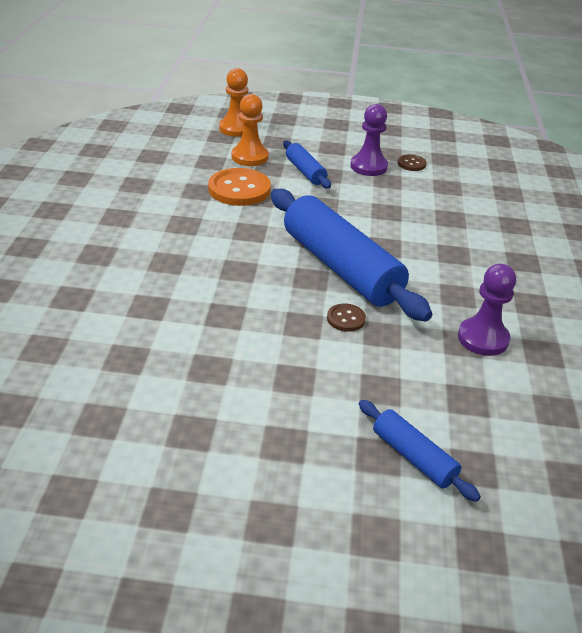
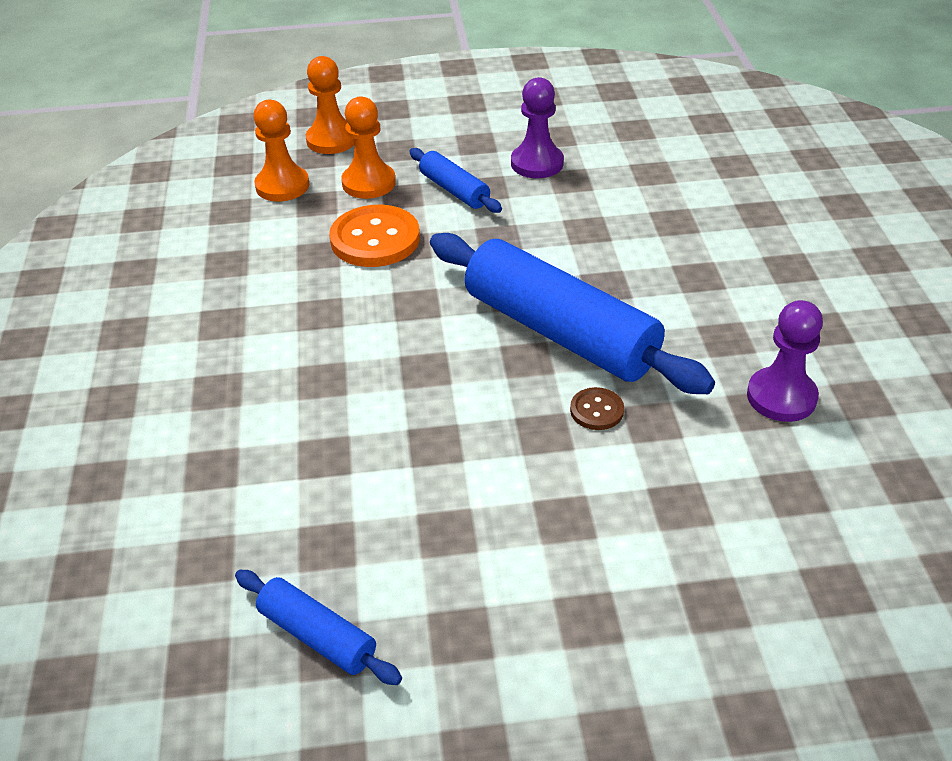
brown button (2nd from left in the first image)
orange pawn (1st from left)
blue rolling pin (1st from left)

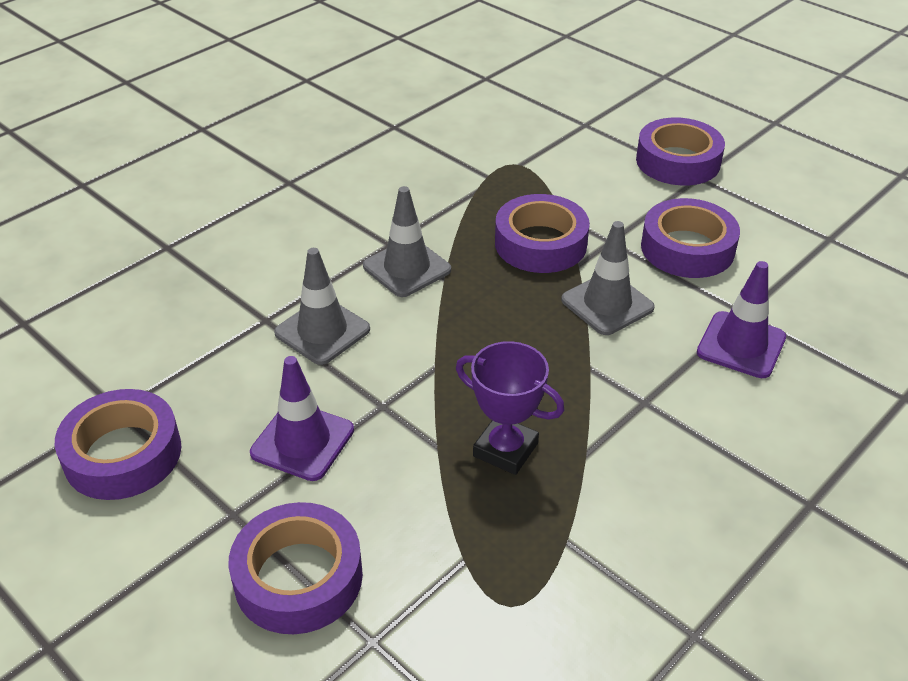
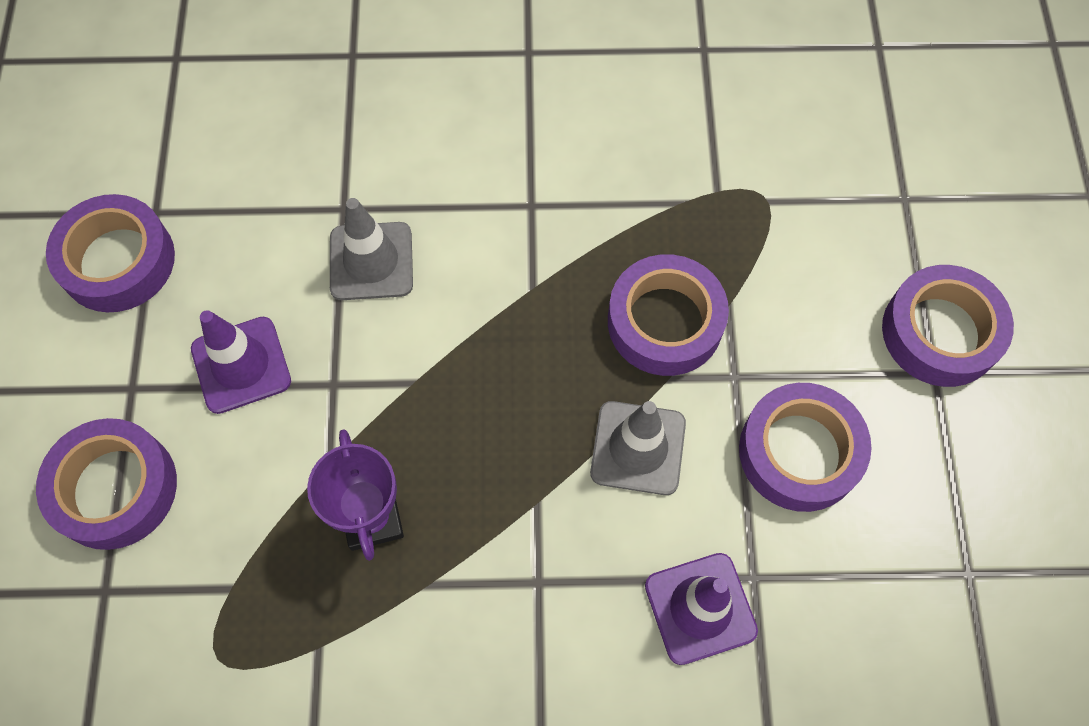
grey traffic cone (2nd from left in the first image)

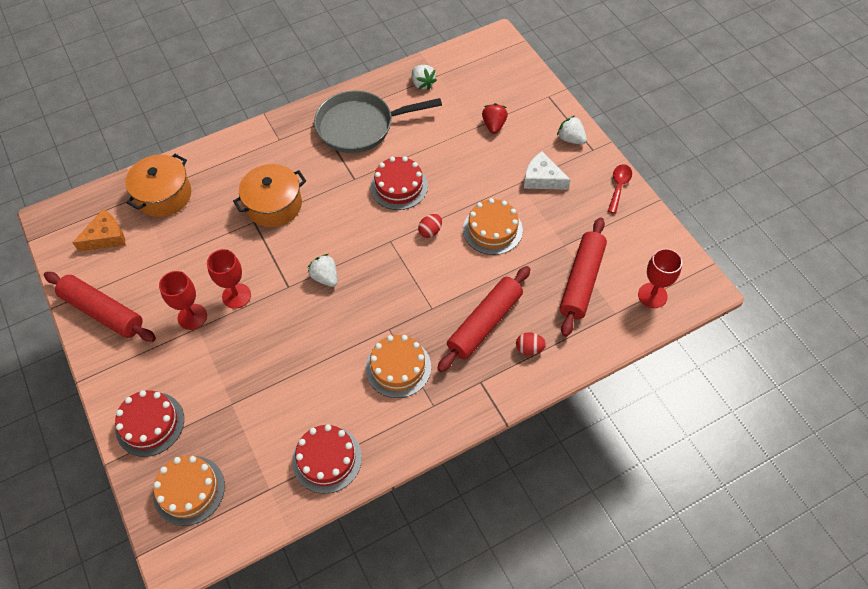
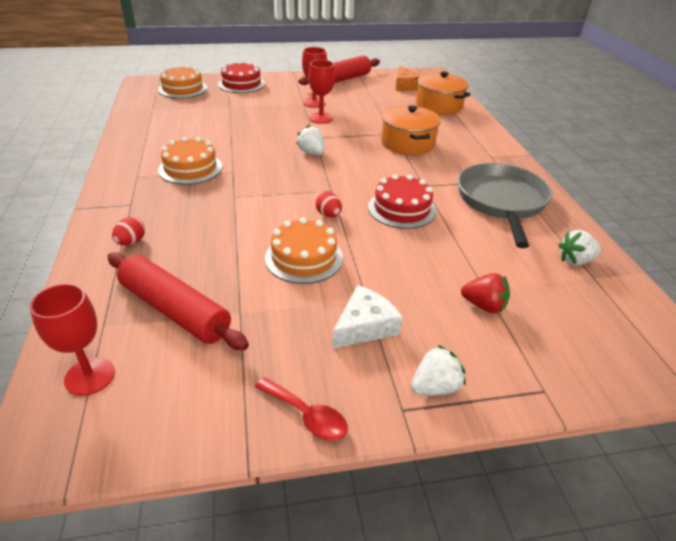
red cake (2nd from left in the first image)
red rolling pin (2nd from left in the first image)
white strawberry (1st from left)

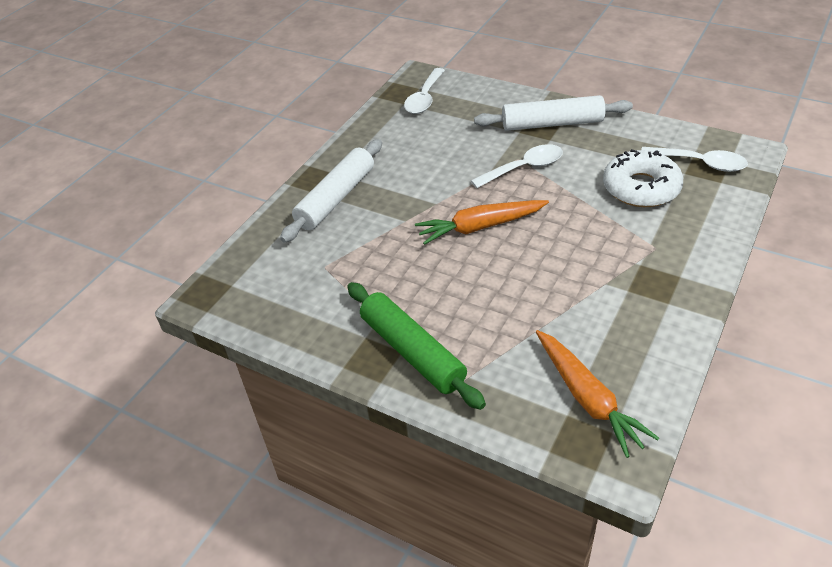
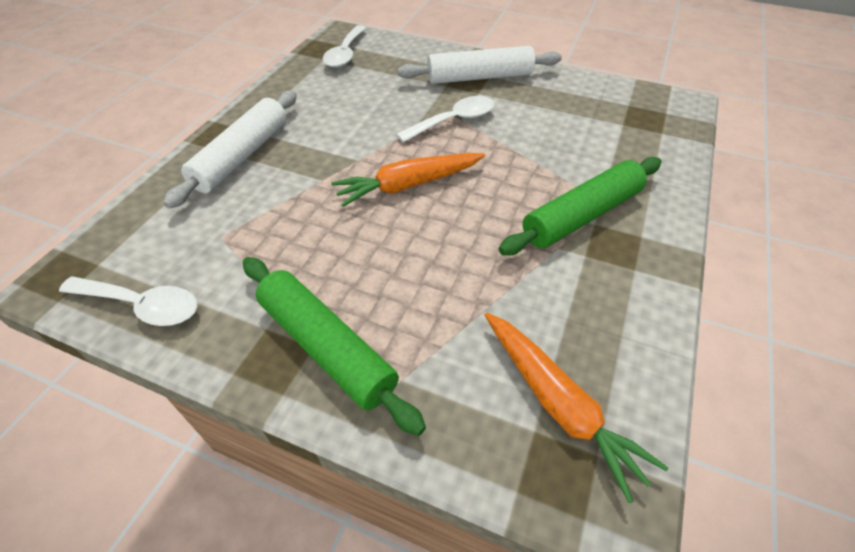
white donut
green rolling pin (2nd from left)
white spoon (1st from left)

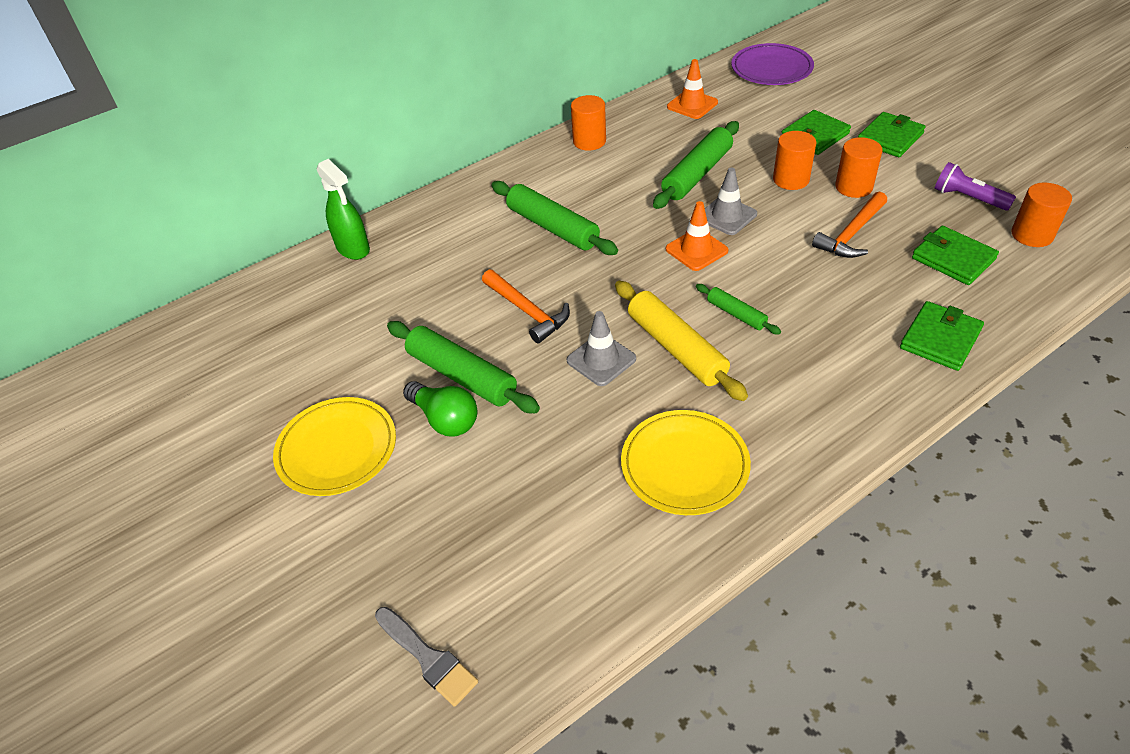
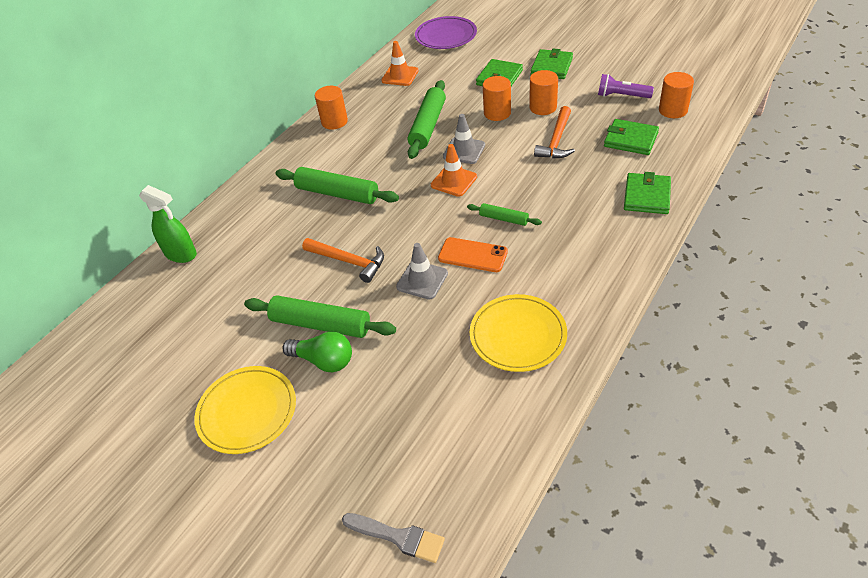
orange phone

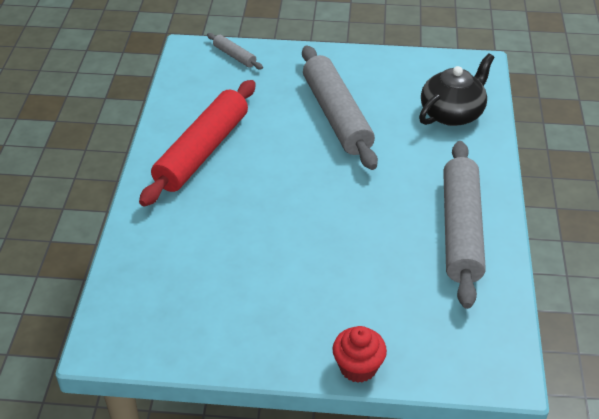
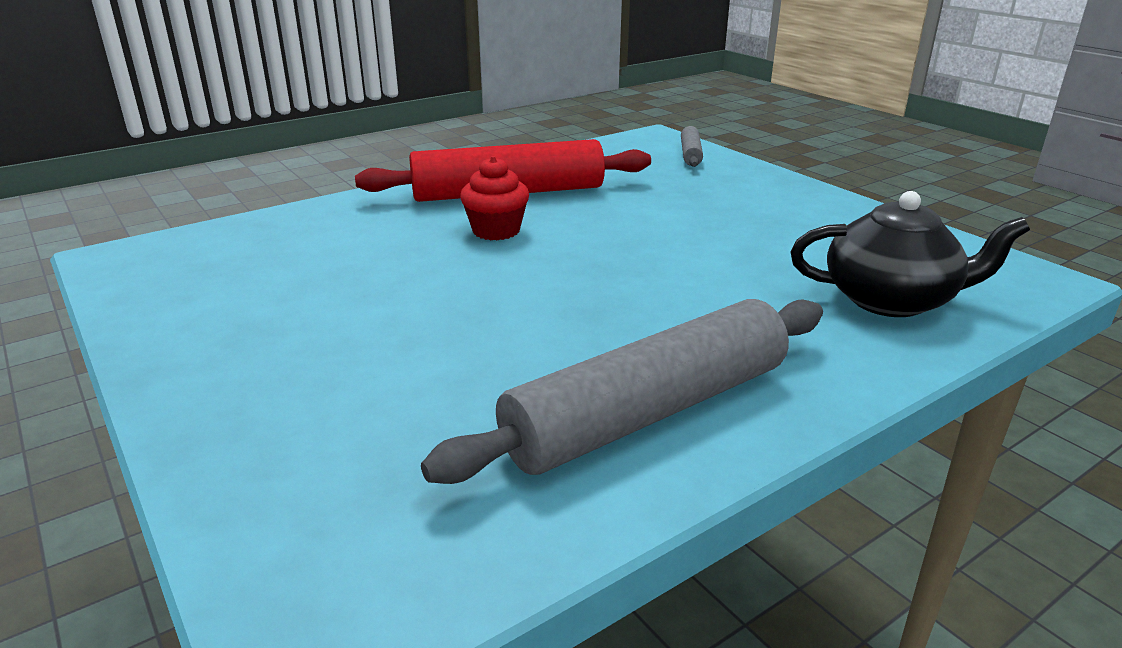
grey rolling pin (2nd from left in the first image)
red cupcake

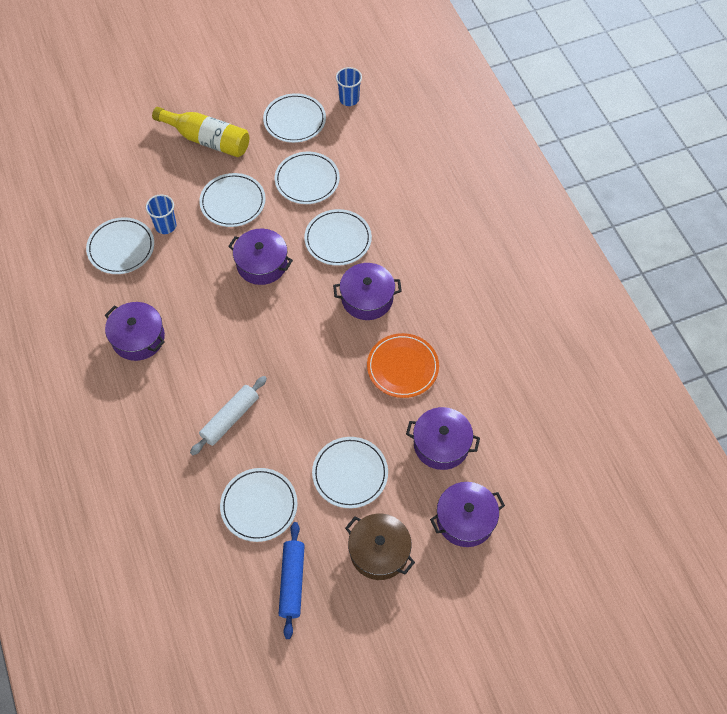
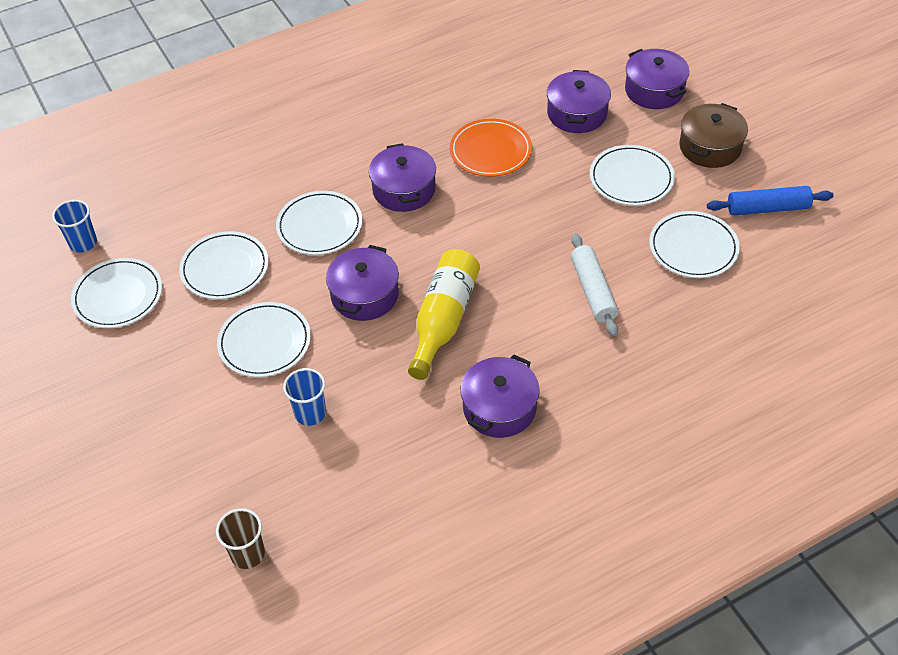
white plate (1st from left in the first image)
brown cup
yellow bottle
white rolling pin

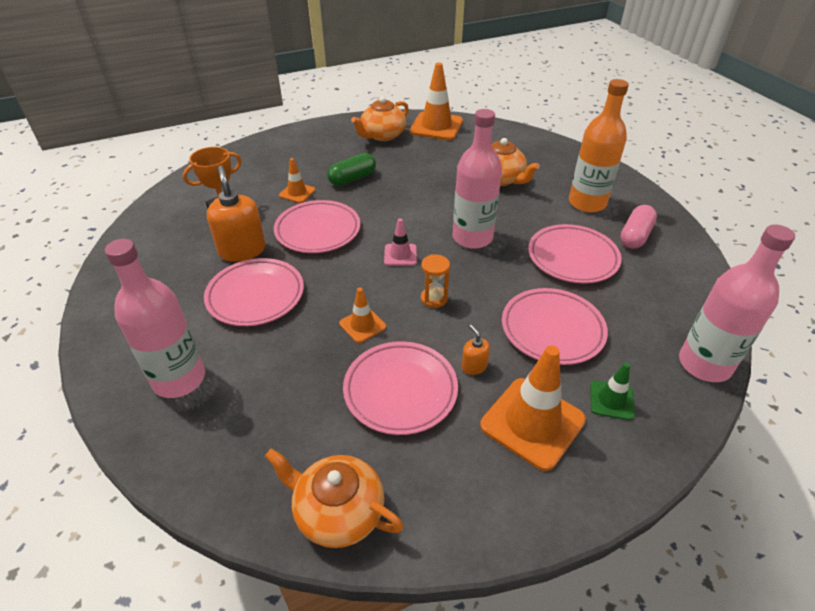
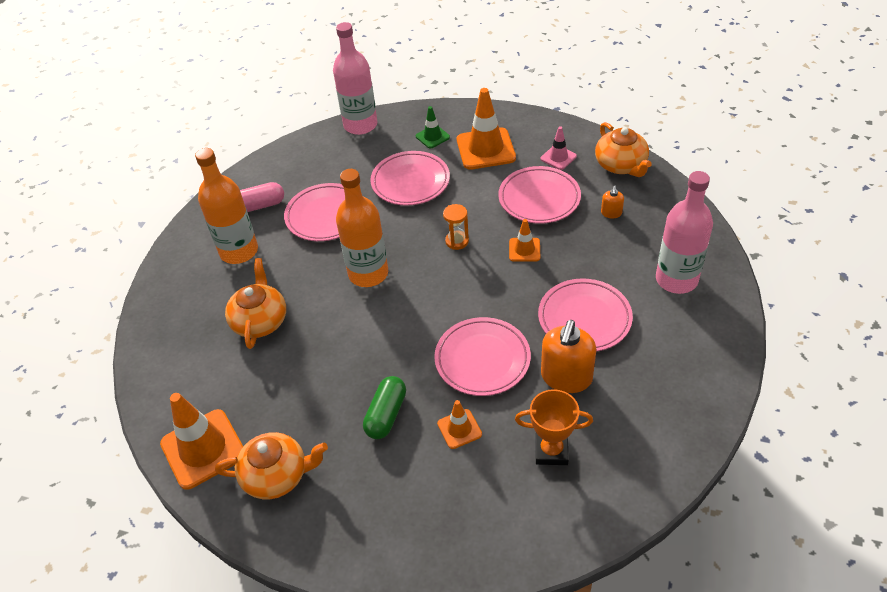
pink traffic cone
orange soap dispenser (2nd from left)
orange bottle (2nd from left)
green capsule

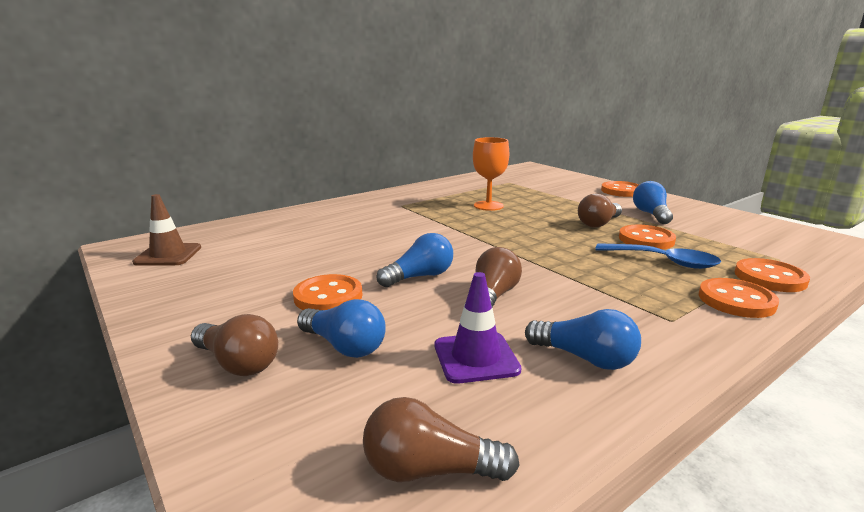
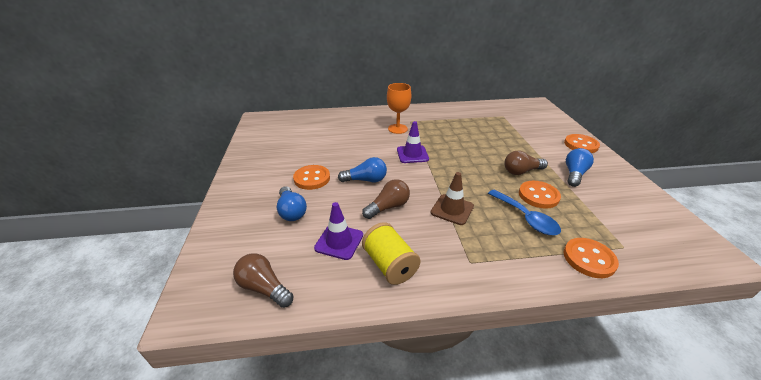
brown light bulb (1st from left in the first image)
orange button (4th from left in the first image)
purple traffic cone (2nd from left)
brown traffic cone
orange goblet
yellow spool

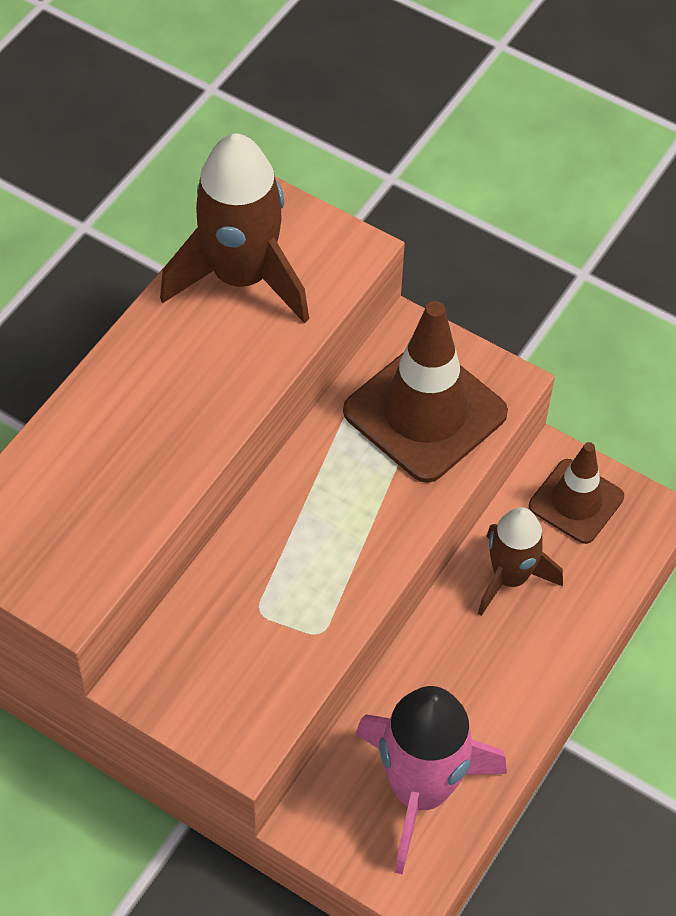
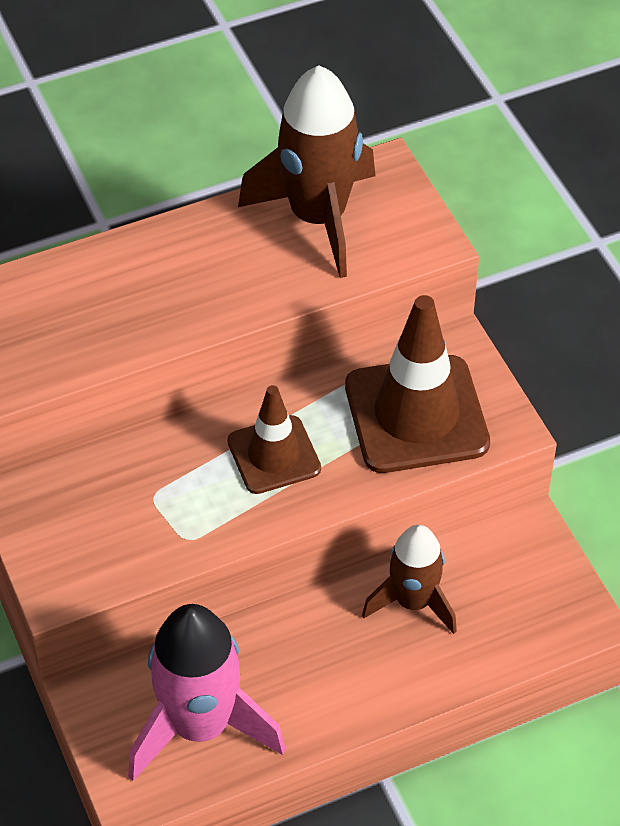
brown traffic cone (1st from left)

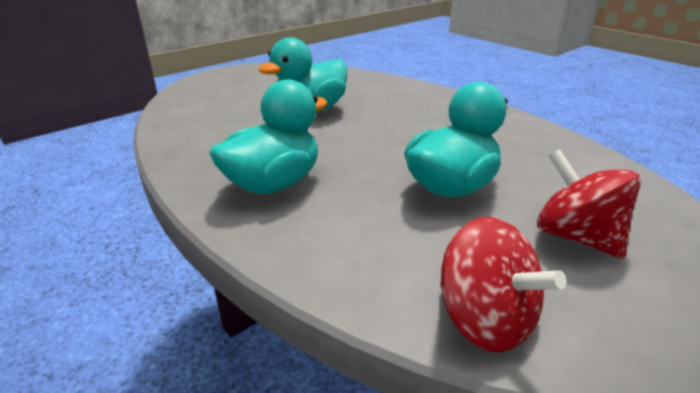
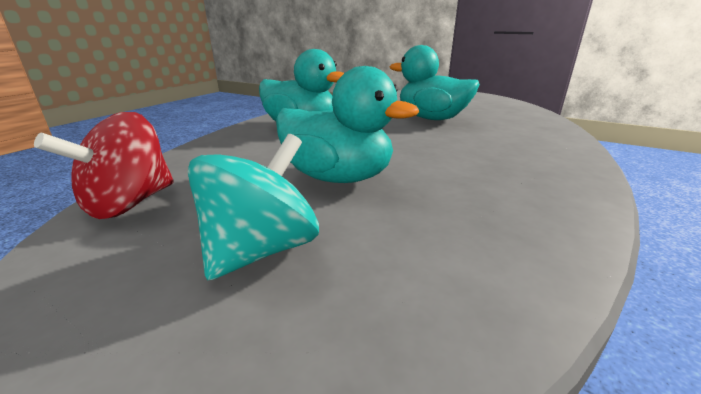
turquoise spinning top

